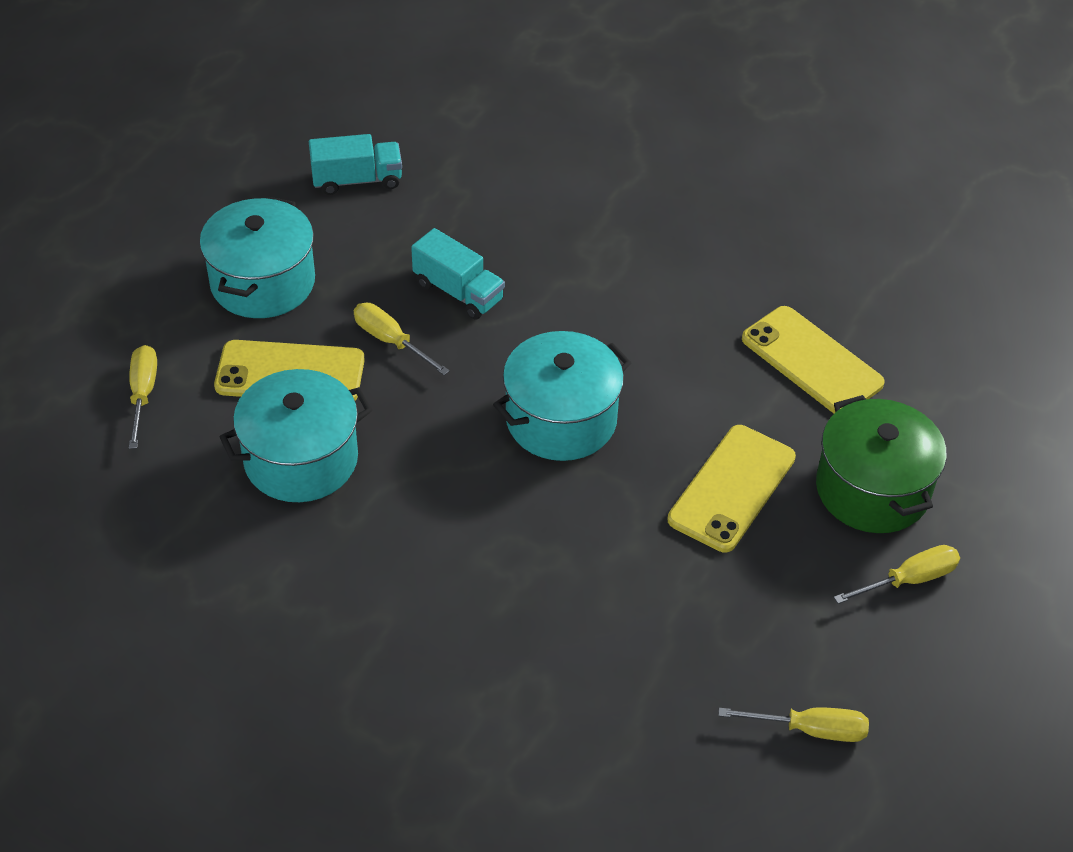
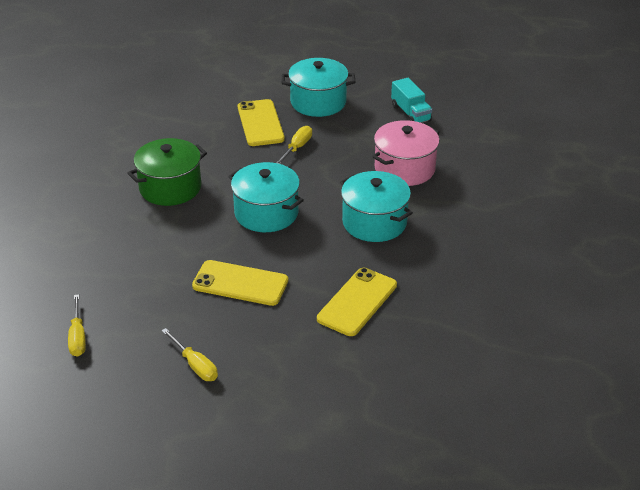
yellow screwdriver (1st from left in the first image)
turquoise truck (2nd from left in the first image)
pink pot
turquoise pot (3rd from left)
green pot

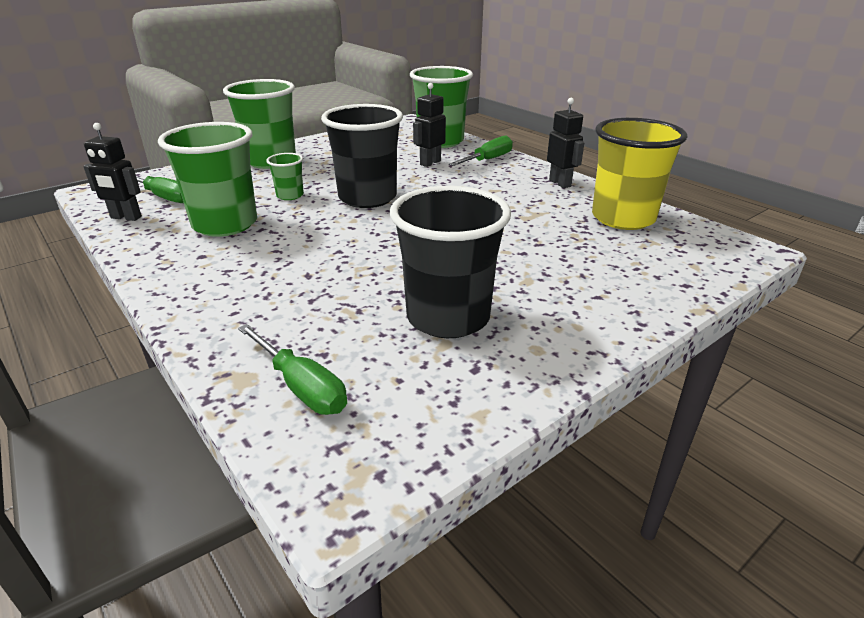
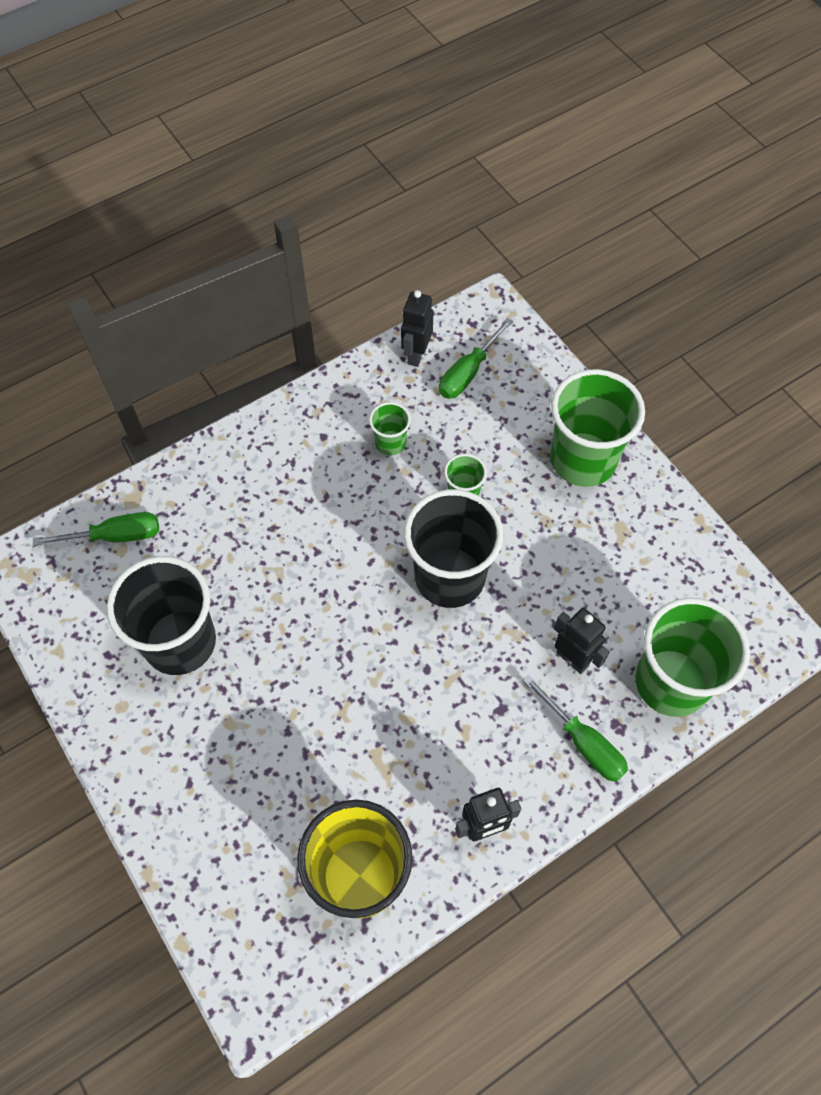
green screwdriver (1st from left)
green cup (1st from left)

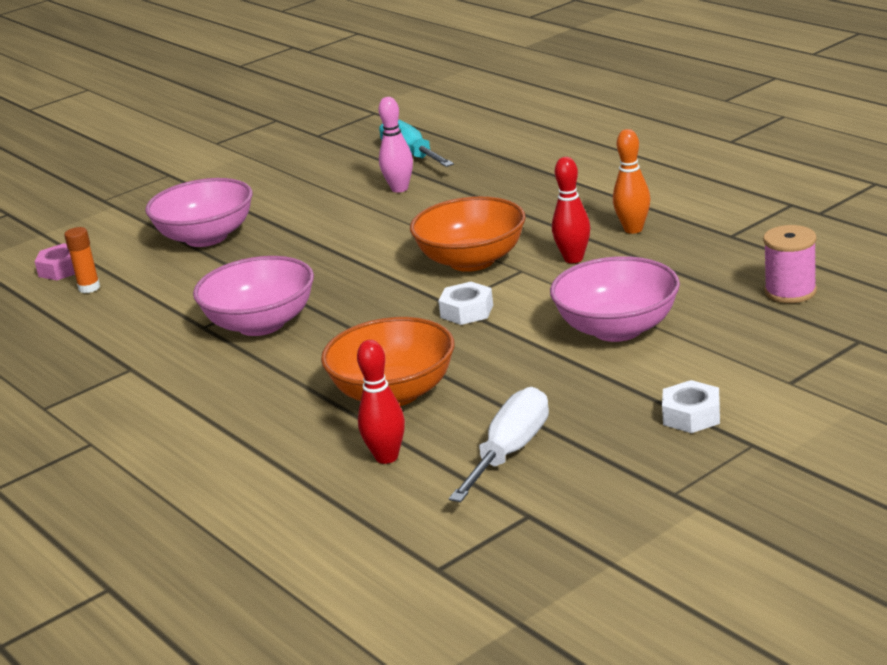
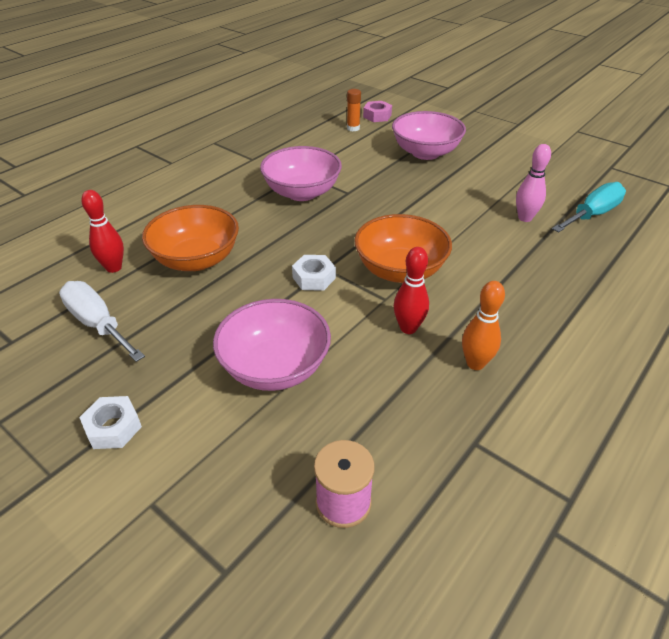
white screwdriver

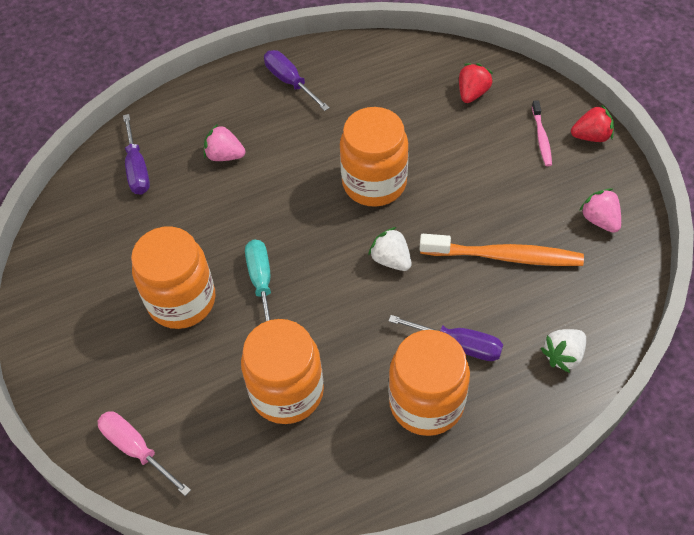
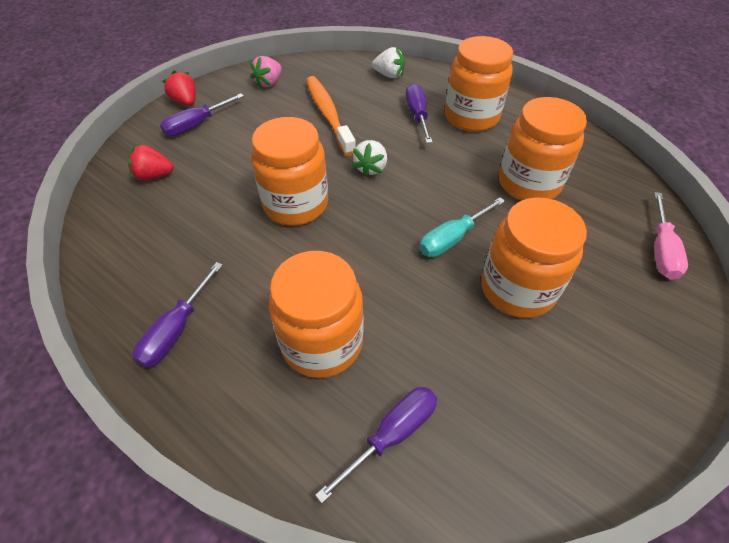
orange jar (2nd from left)
purple screwdriver (2nd from left)

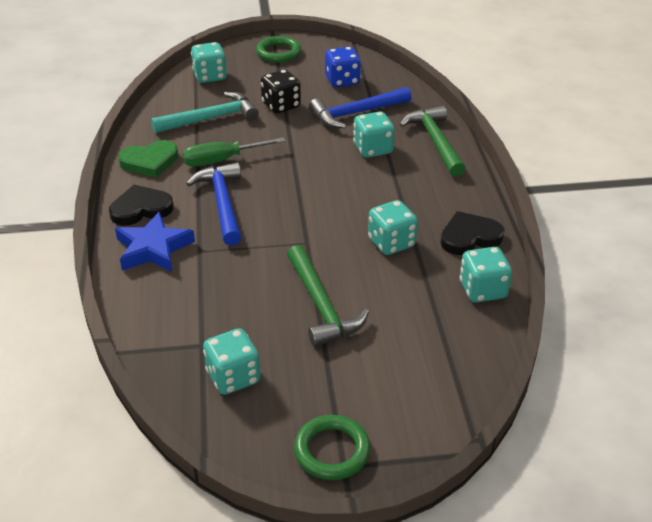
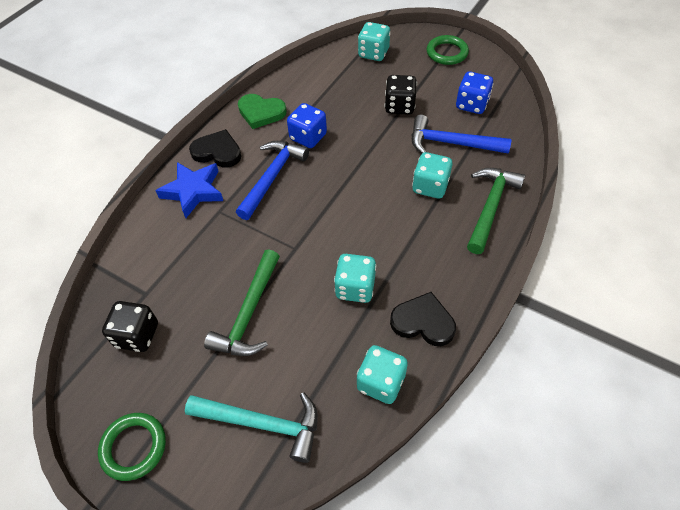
turquoise hammer
blue dice (1st from left)
black dice (1st from left)

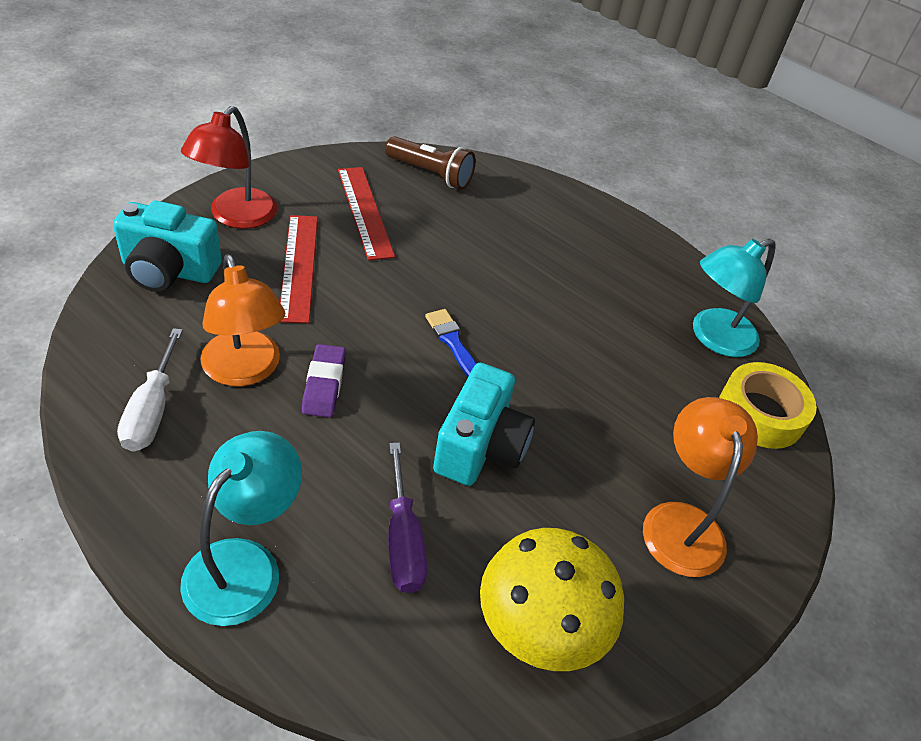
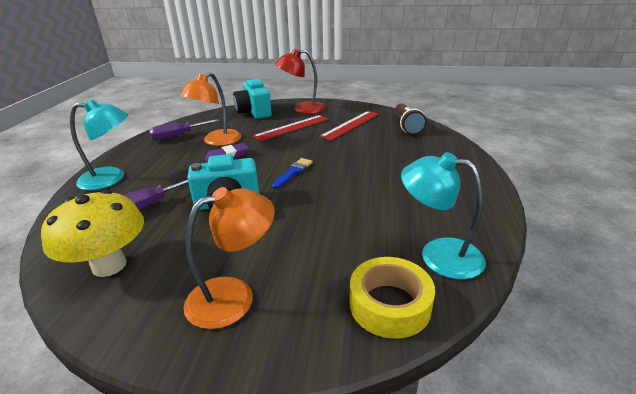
purple screwdriver (2nd from left)

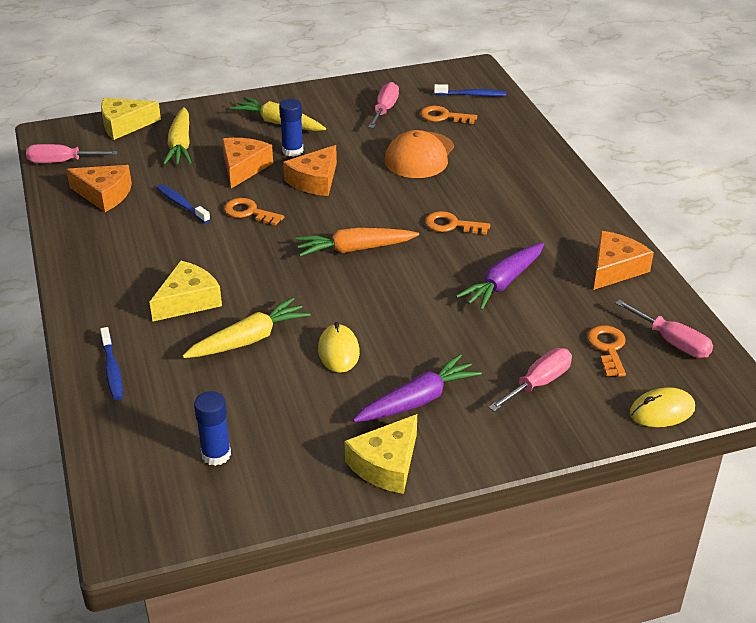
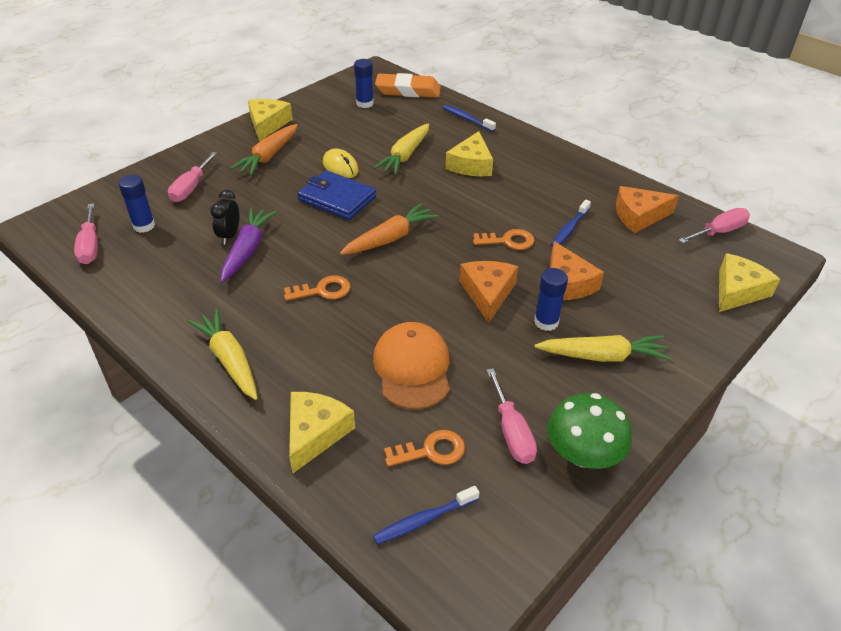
orange cheese (4th from left in the first image)
yellow mouse (2nd from left in the first image)
black clock
yellow cheese (2nd from left)
blue wallet
orange eraser
green mushroom
yellow carrot (1st from left)
blue glue stick (1st from left)
orange carrot (1st from left)
blue toothbrush (3rd from left)
pink screwdriver (1st from left)

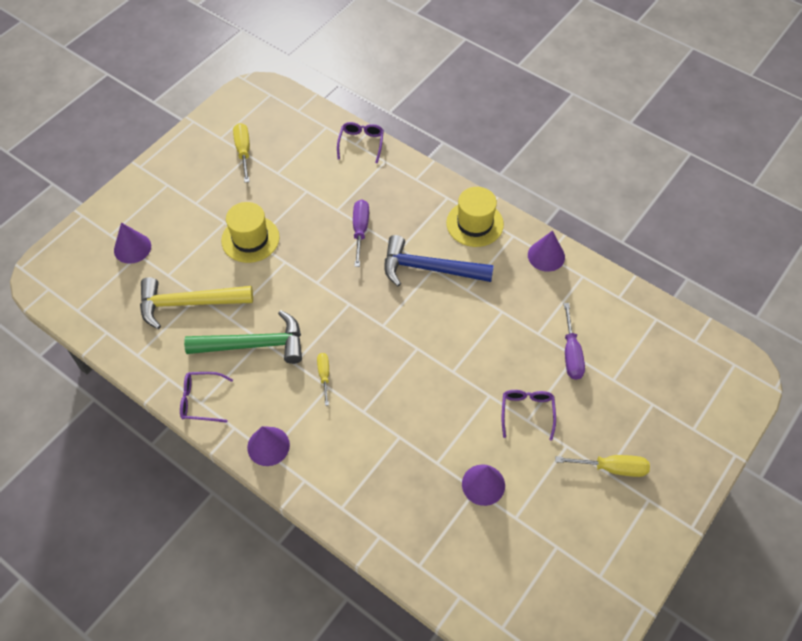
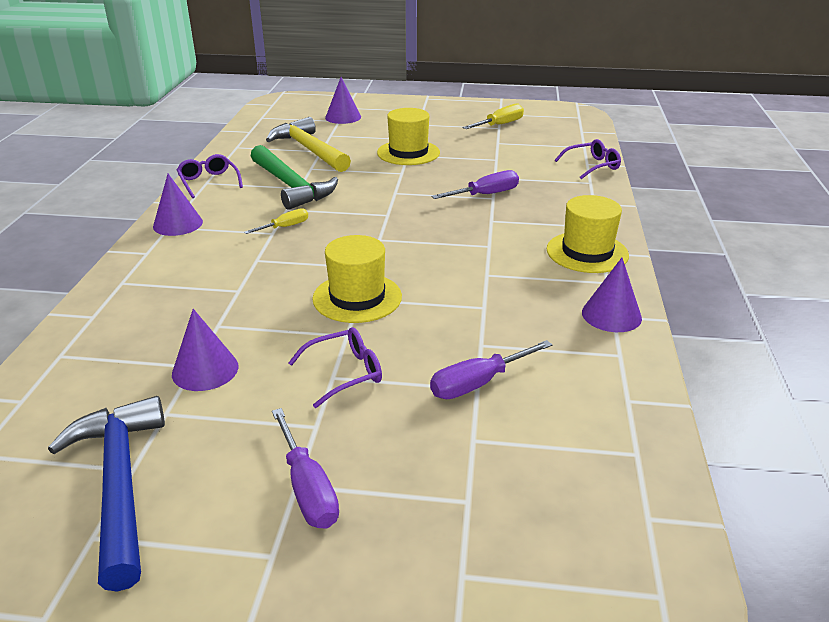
yellow hat (1st from left)
blue hammer
purple screwdriver (1st from left)

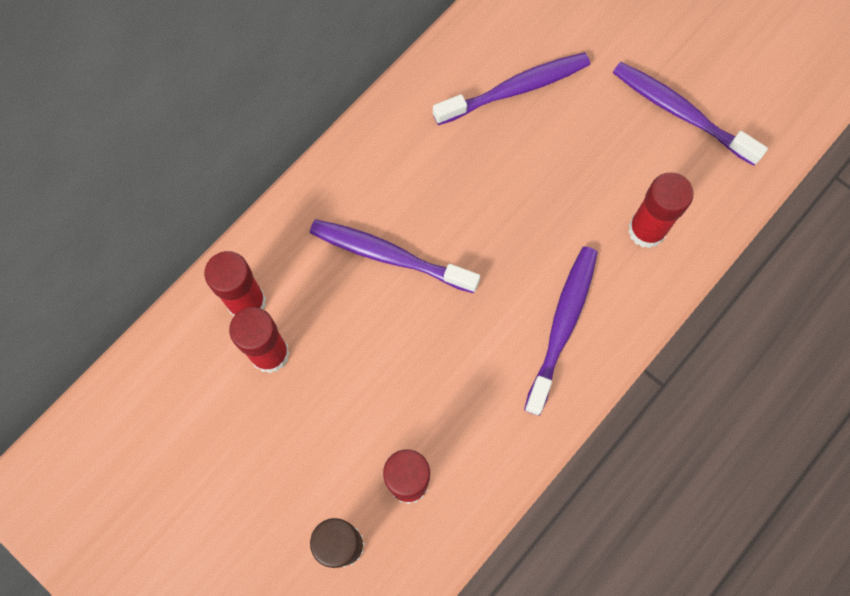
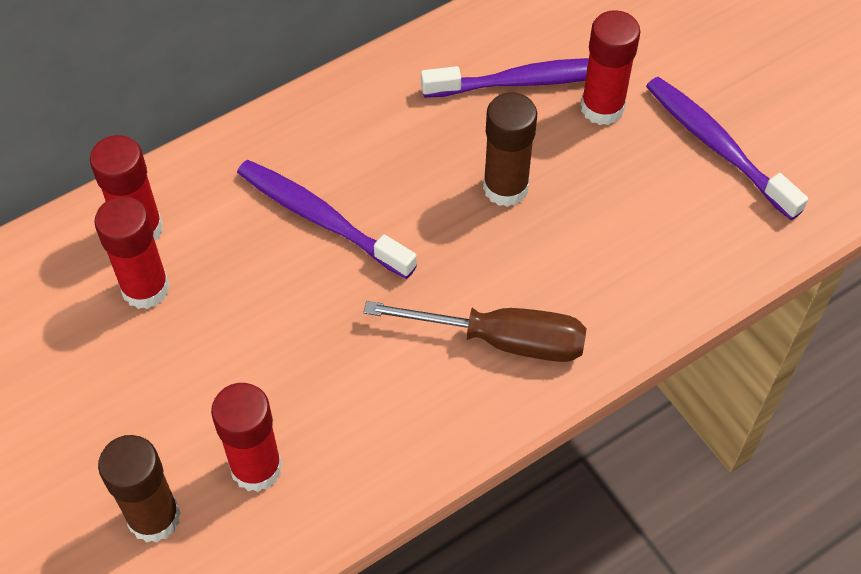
brown glue stick (2nd from left)
red glue stick (4th from left)
brown screwdriver

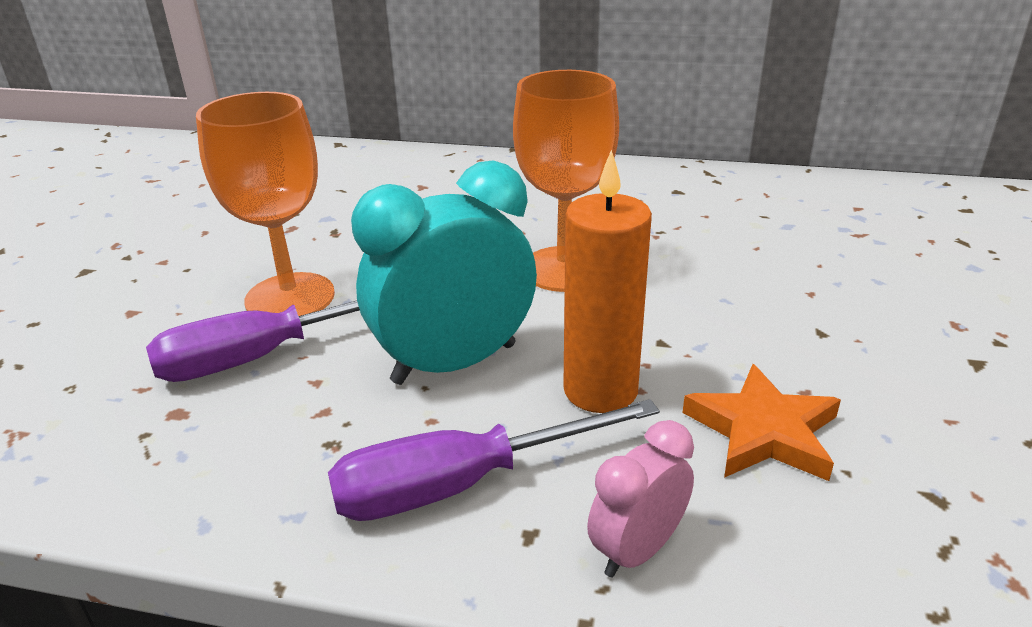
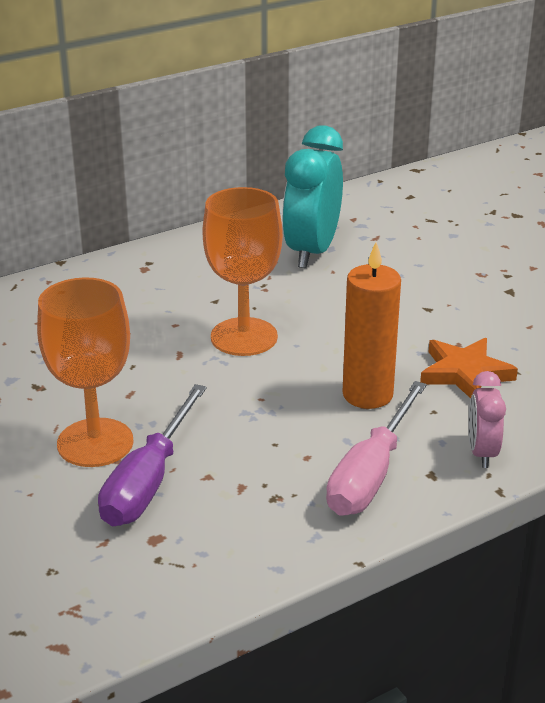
turquoise clock
pink screwdriver

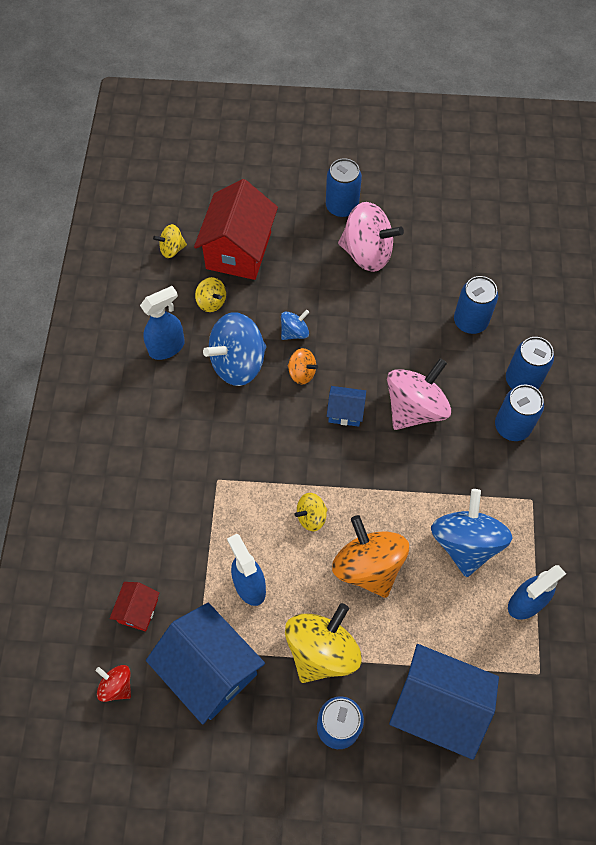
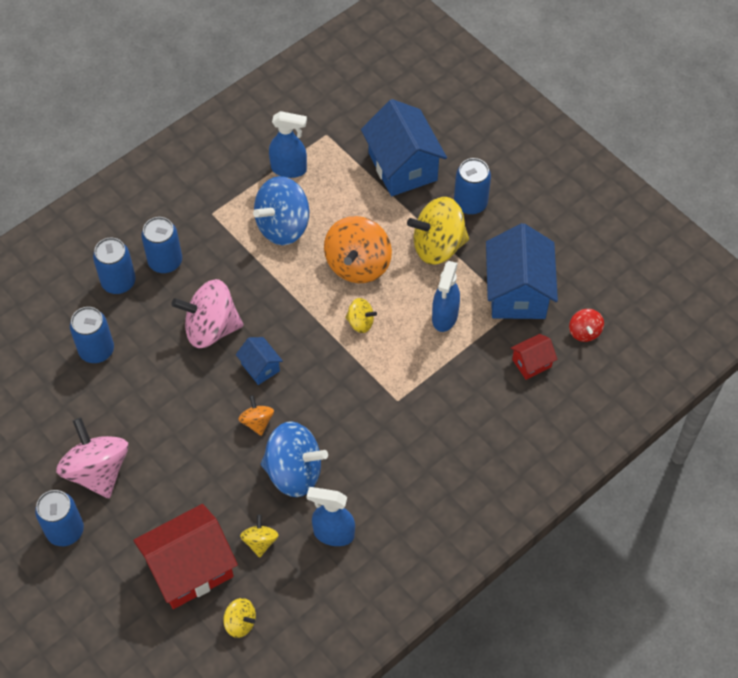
blue spinning top (2nd from left in the first image)

